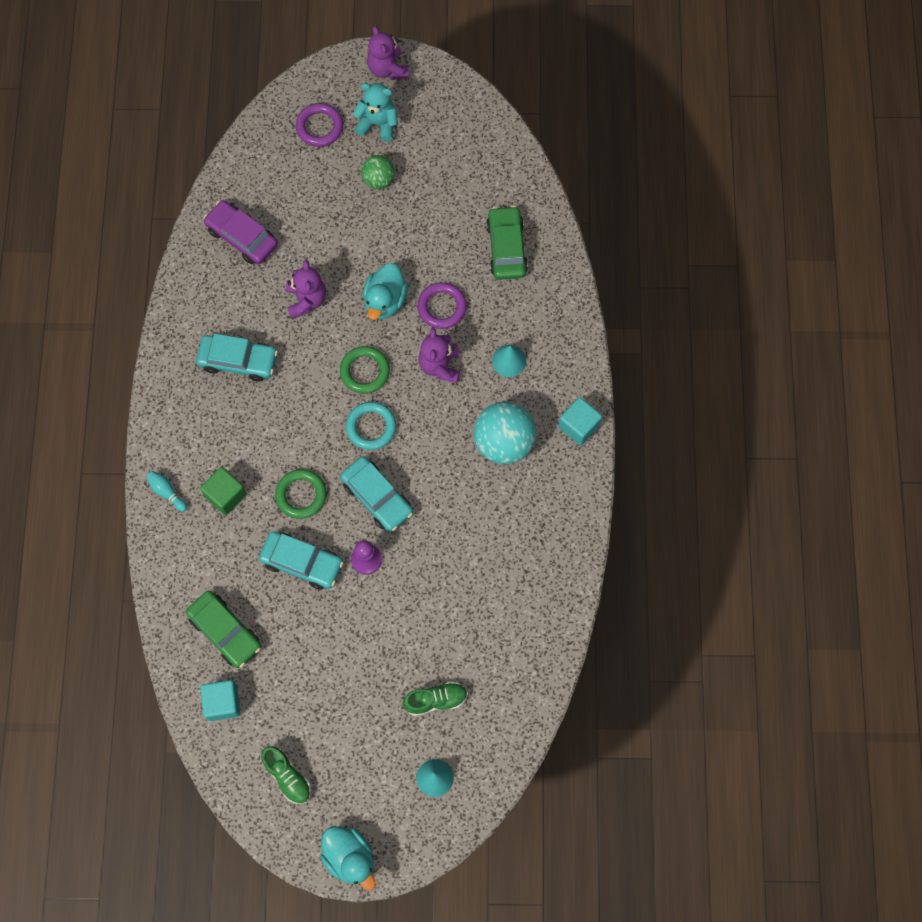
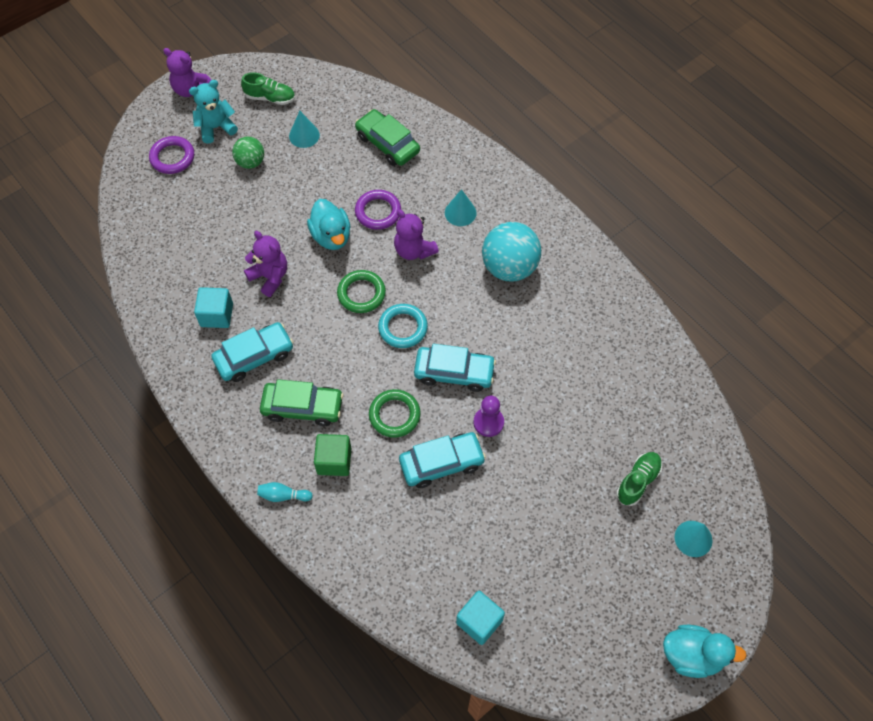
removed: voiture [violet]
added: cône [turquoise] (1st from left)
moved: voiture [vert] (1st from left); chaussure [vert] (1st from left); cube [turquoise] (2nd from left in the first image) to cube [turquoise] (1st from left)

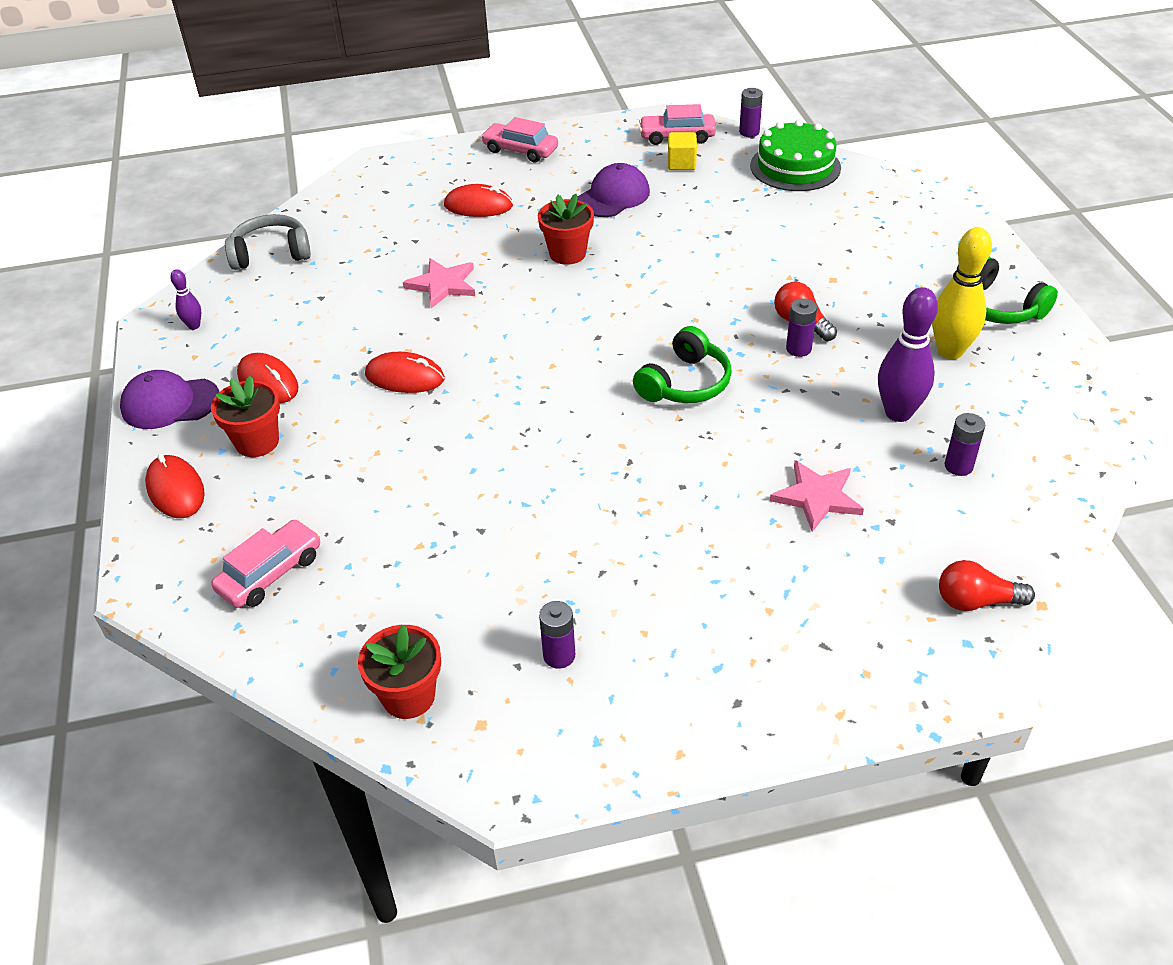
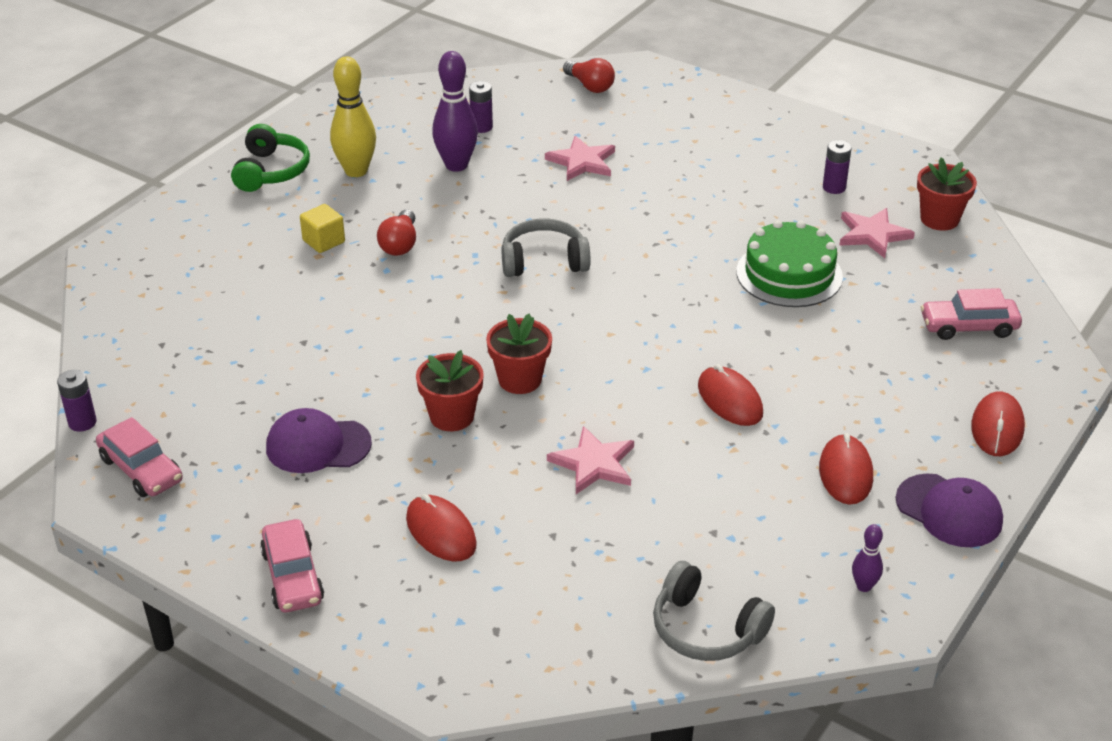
removed: pile [violet] (3rd from left)
added: étoile [rose] (3rd from left)
moved: pot de fleurs [rouge] (1st from left in the first image) to pot de fleurs [rouge] (2nd from left); cube [jaune]; gâteau [vert]
recoloured: casque audio [vert] (1st from left) to casque audio [gris] (1st from left)

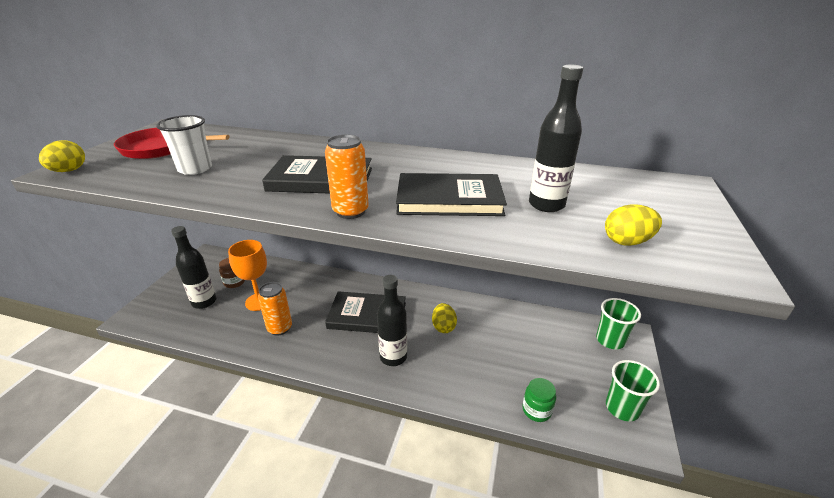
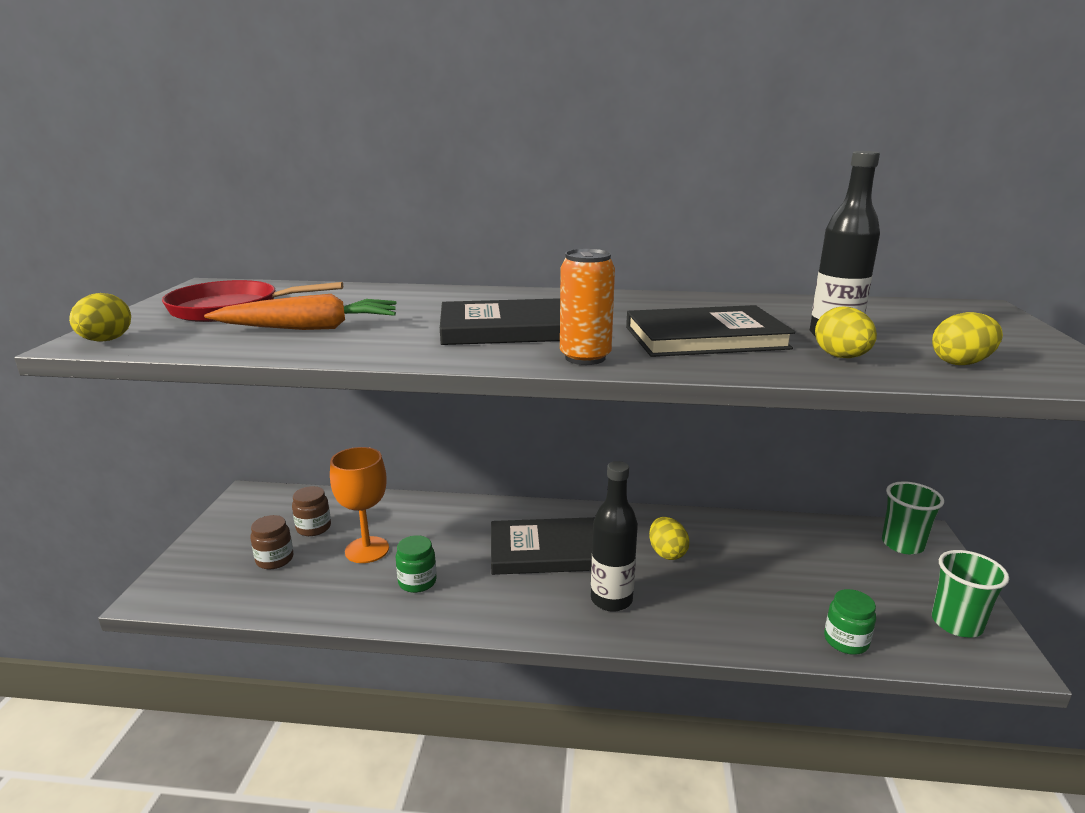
added: œuf [jaune] (3rd from left)
replaced: gobelet [blanc] to carotte [orange]; bouteille [noir] (1st from left) to bocal [marron] (1st from left); canette [orange] (1st from left) to bocal [vert] (1st from left)

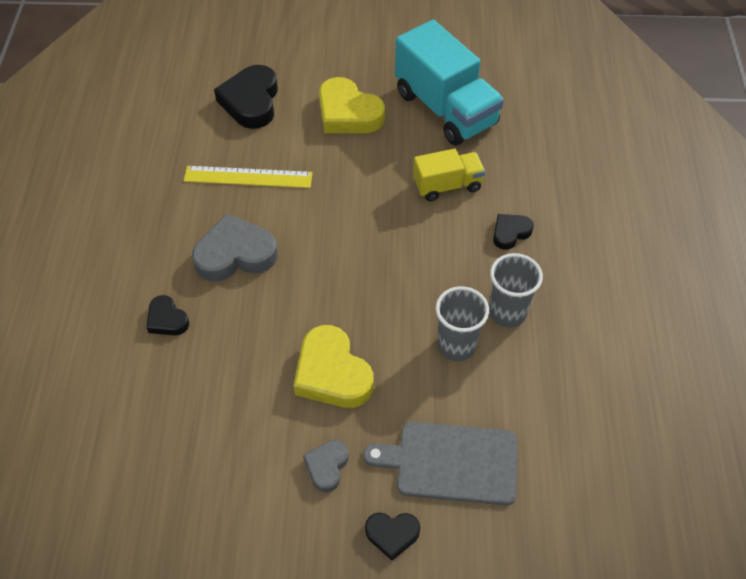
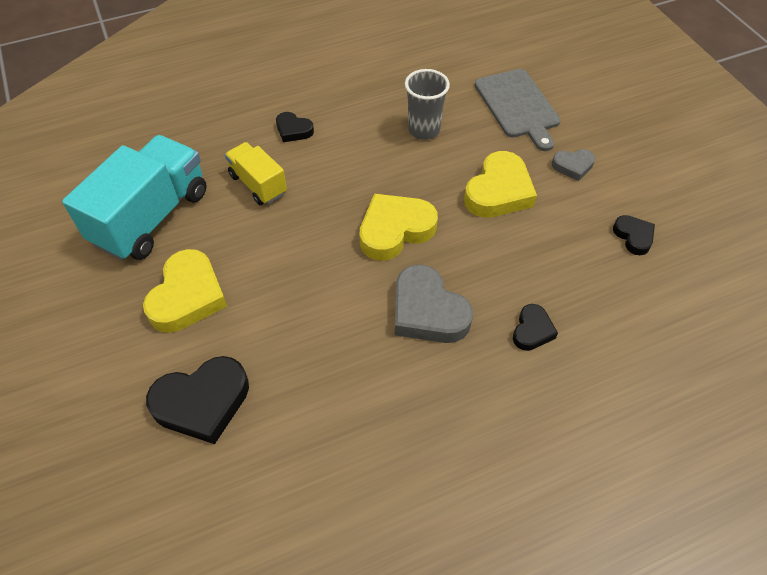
removed: règle [jaune]; gobelet [gris] (2nd from left)
added: cœur [jaune] (2nd from left)
moved: cœur [noir] (3rd from left in the first image) to cœur [noir] (4th from left)

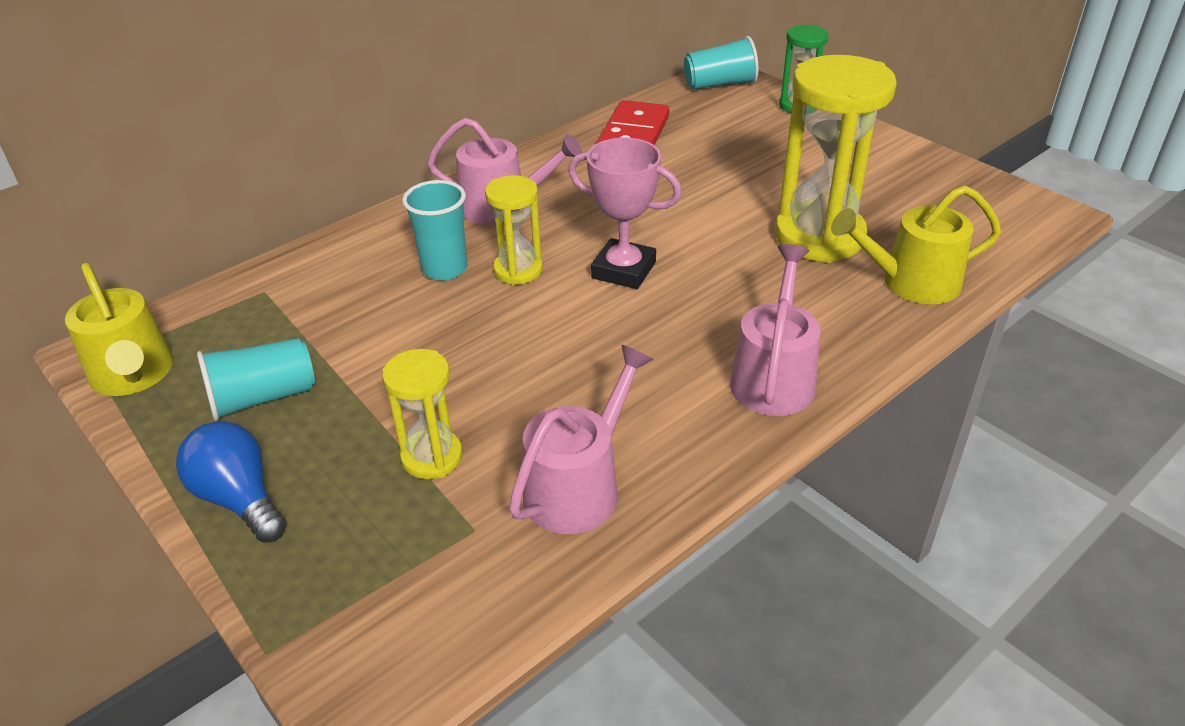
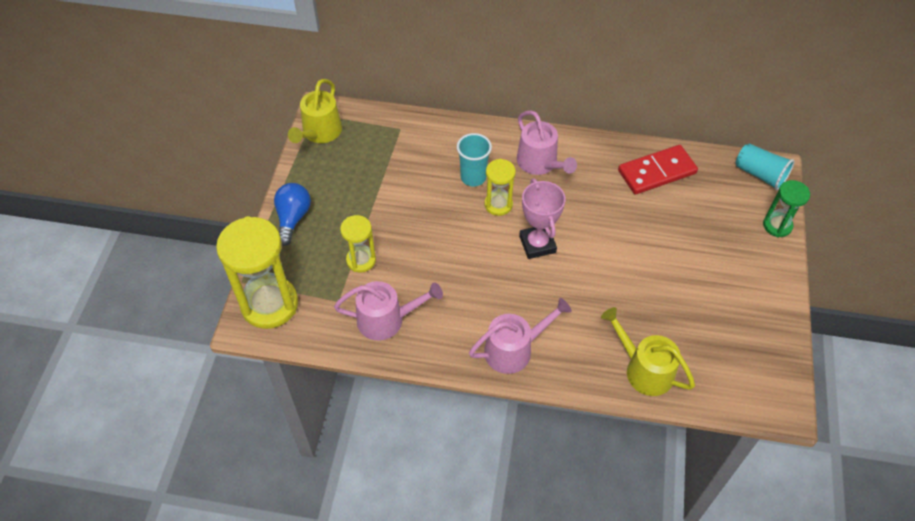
removed: gobelet [turquoise] (1st from left)
moved: sablier [jaune] (3rd from left in the first image) to sablier [jaune] (1st from left)

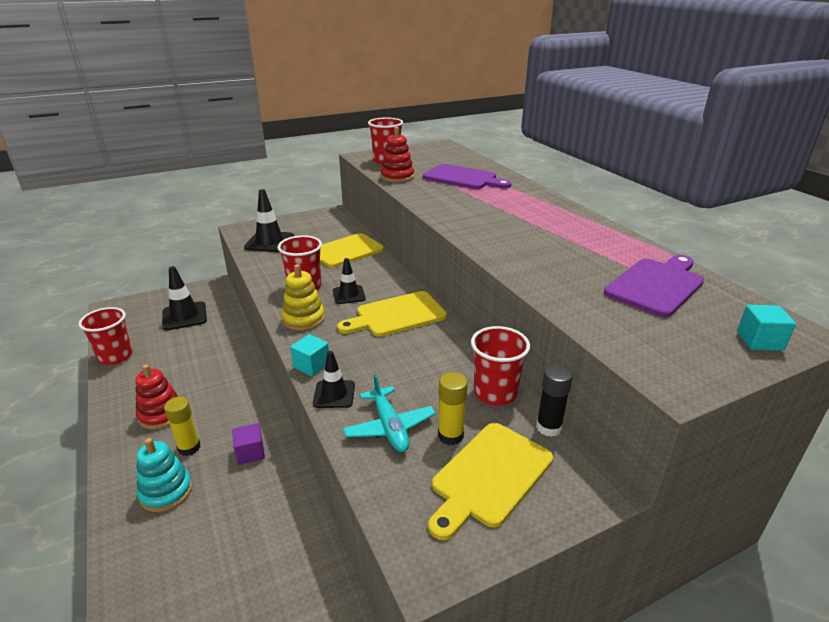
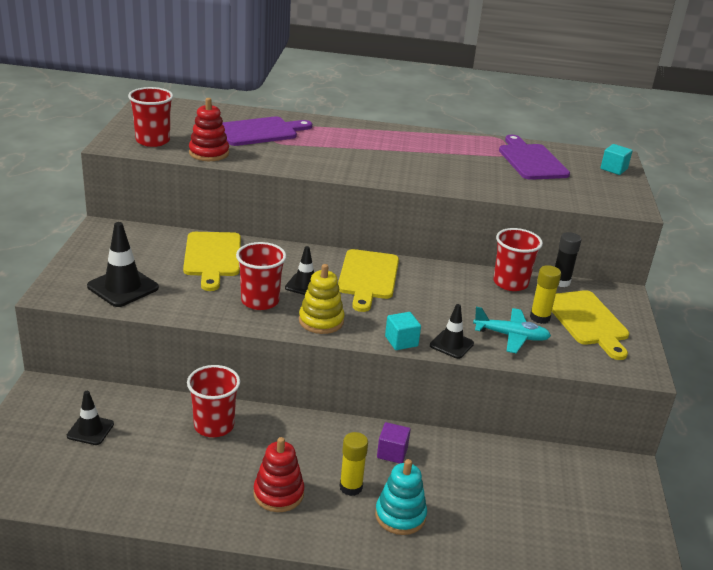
moved: gobelet [rouge] (1st from left in the first image) to gobelet [rouge] (2nd from left)
resized: cône de chantier [noir] (1st from left) x0.63

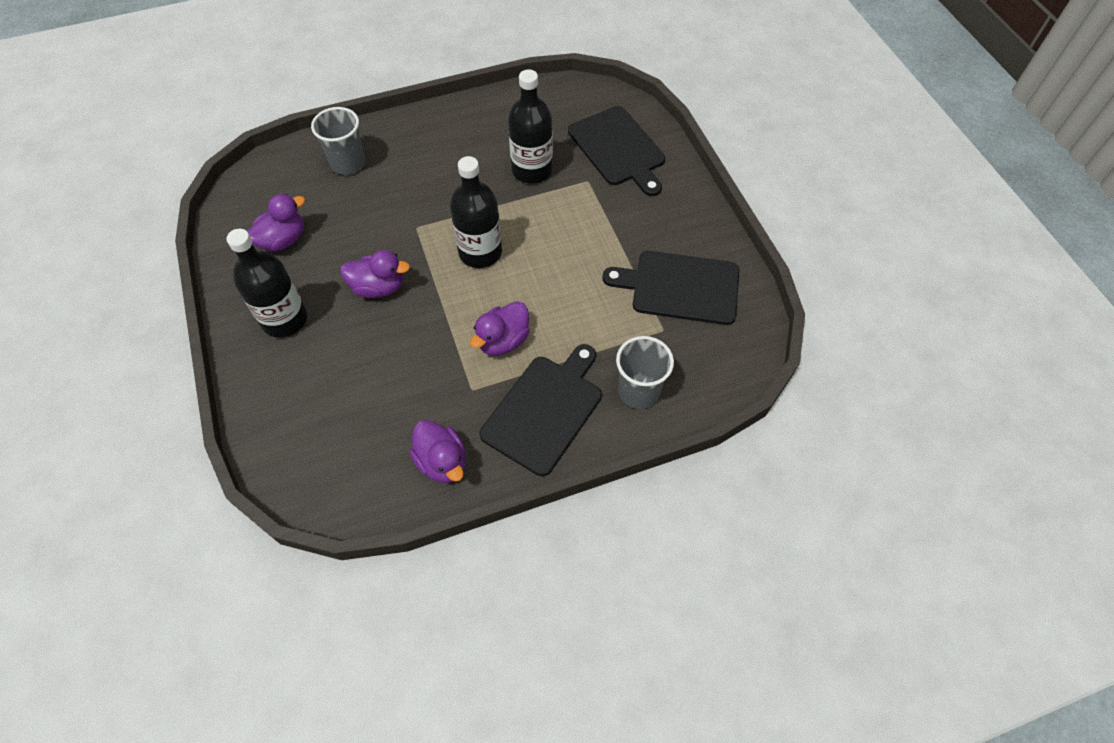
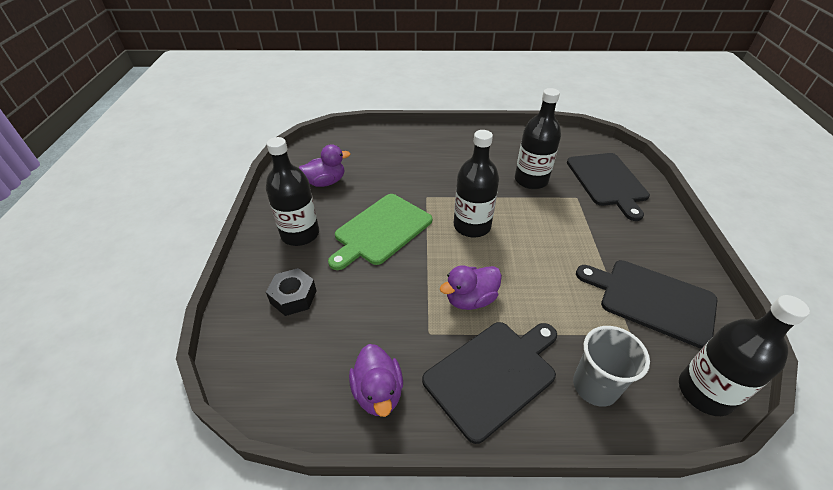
removed: gobelet [gris] (1st from left)
added: écrou [noir]; bouteille [noir] (4th from left)
replaced: canard [violet] (2nd from left) to planche à découper [vert]

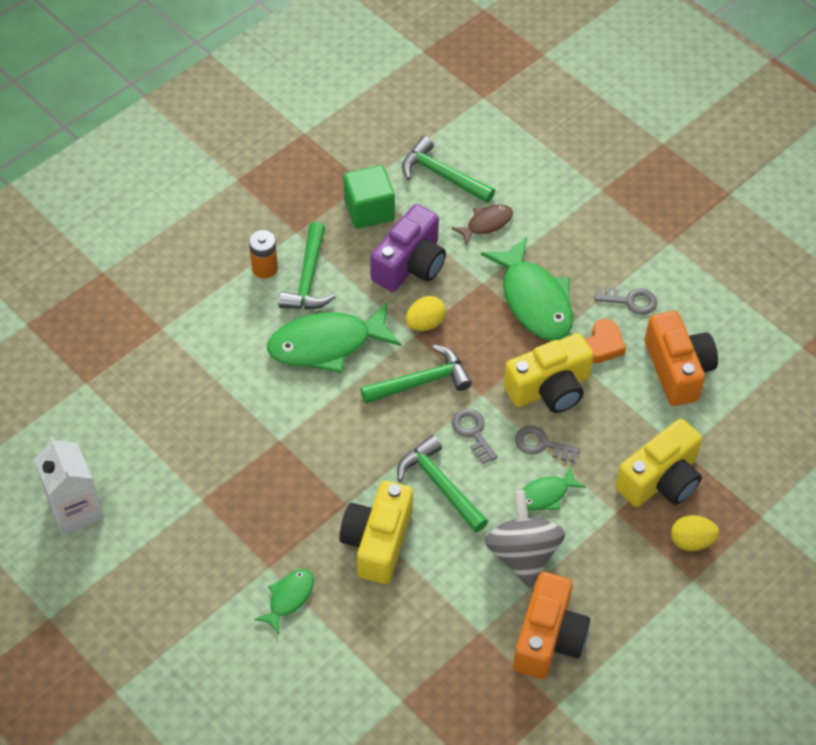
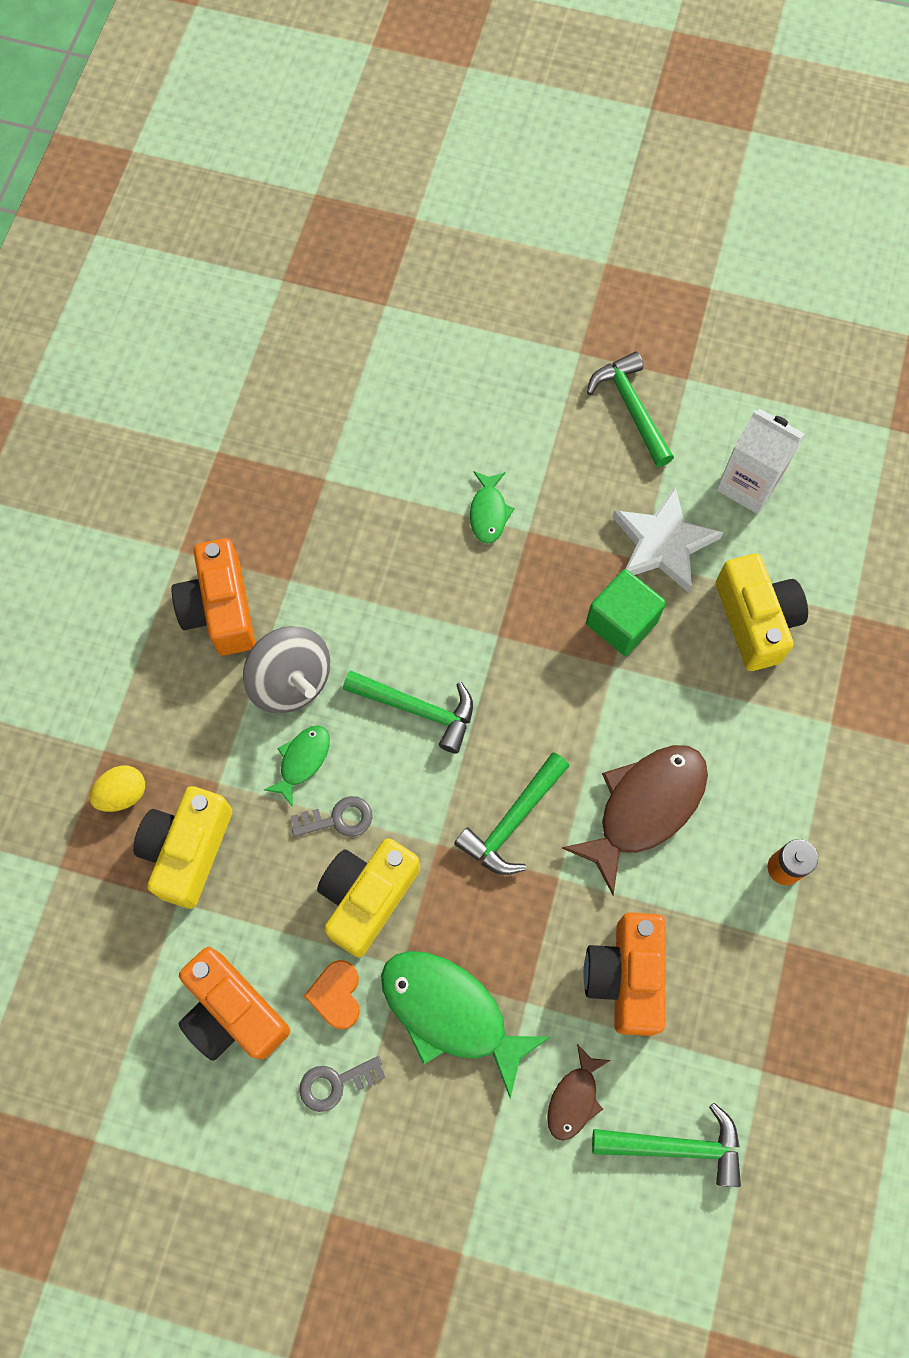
removed: œuf [jaune] (1st from left); clé [gris] (1st from left)
added: étoile [blanc]
moved: marteau [vert] (1st from left in the first image) to marteau [vert] (3rd from left); appareil photo [jaune] (1st from left in the first image) to appareil photo [jaune] (3rd from left); cube [vert]
recoloured: poisson [vert] (2nd from left) to poisson [marron] (2nd from left); appareil photo [violet] to appareil photo [orange] (3rd from left)

